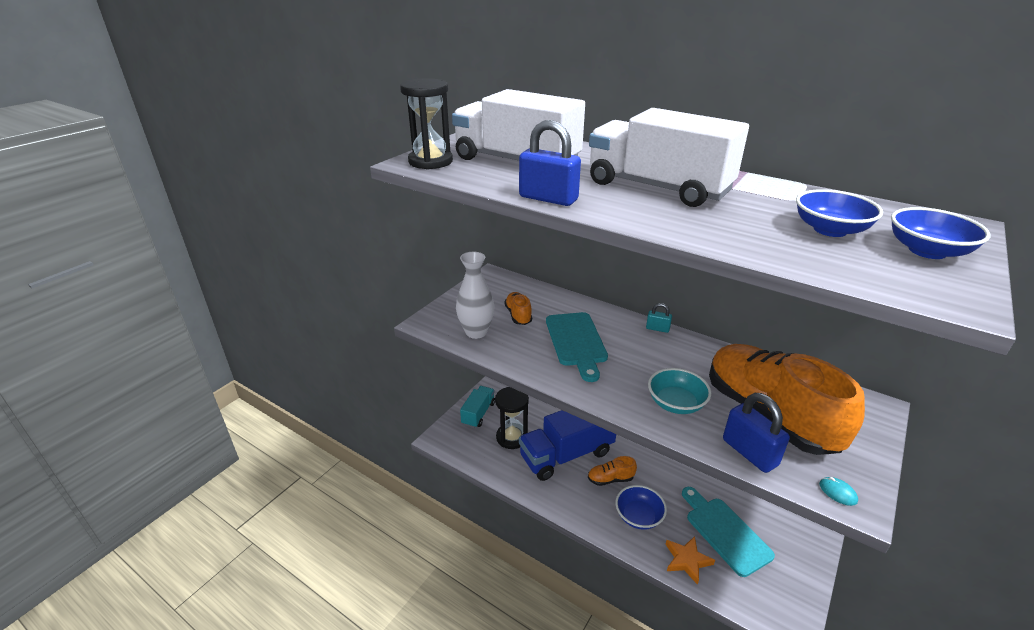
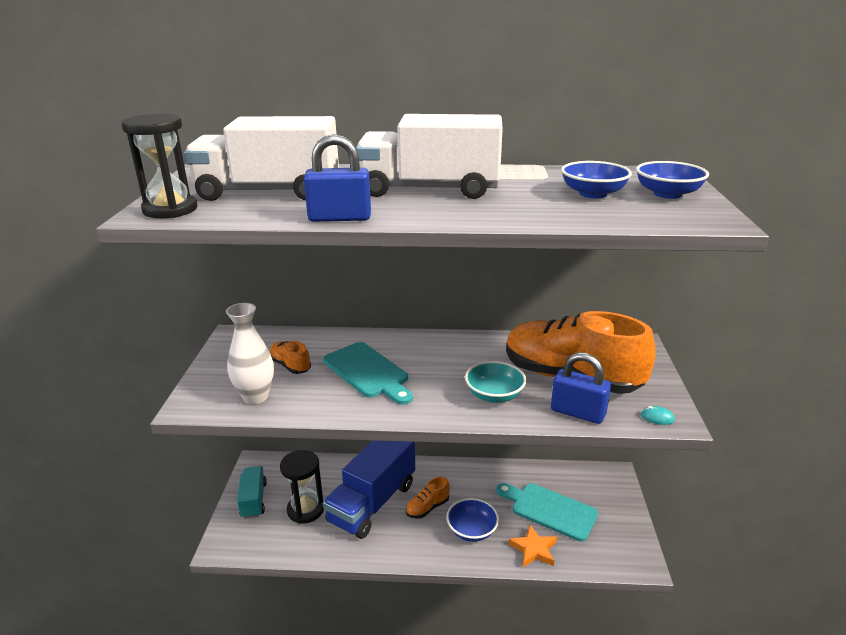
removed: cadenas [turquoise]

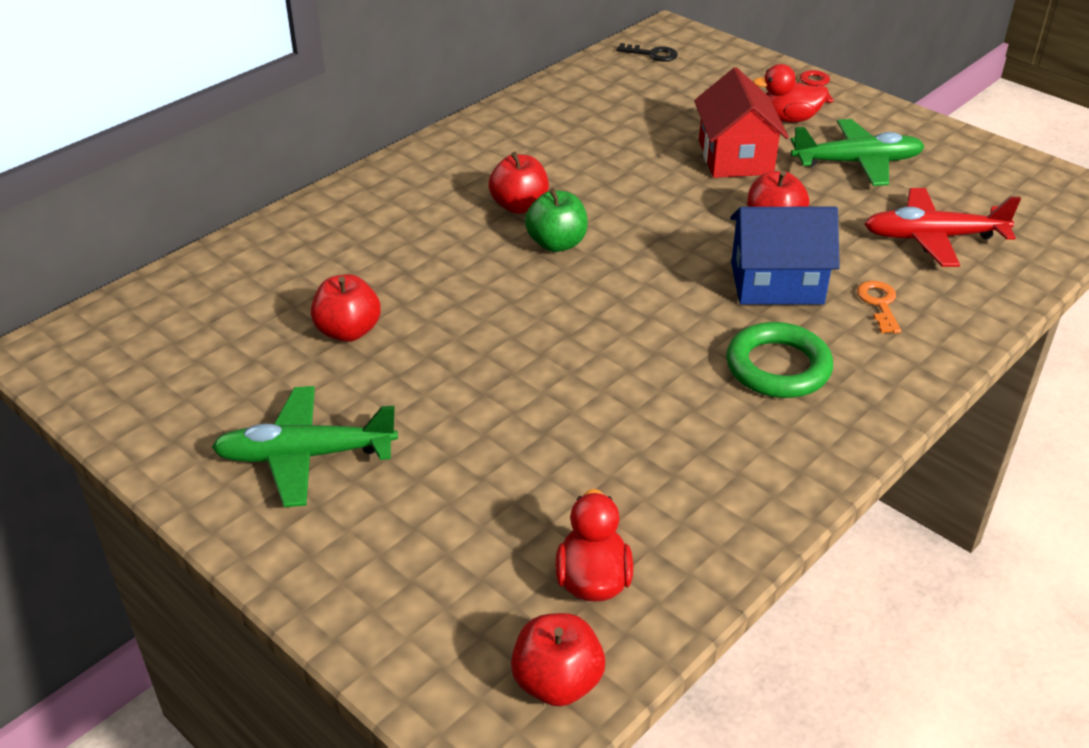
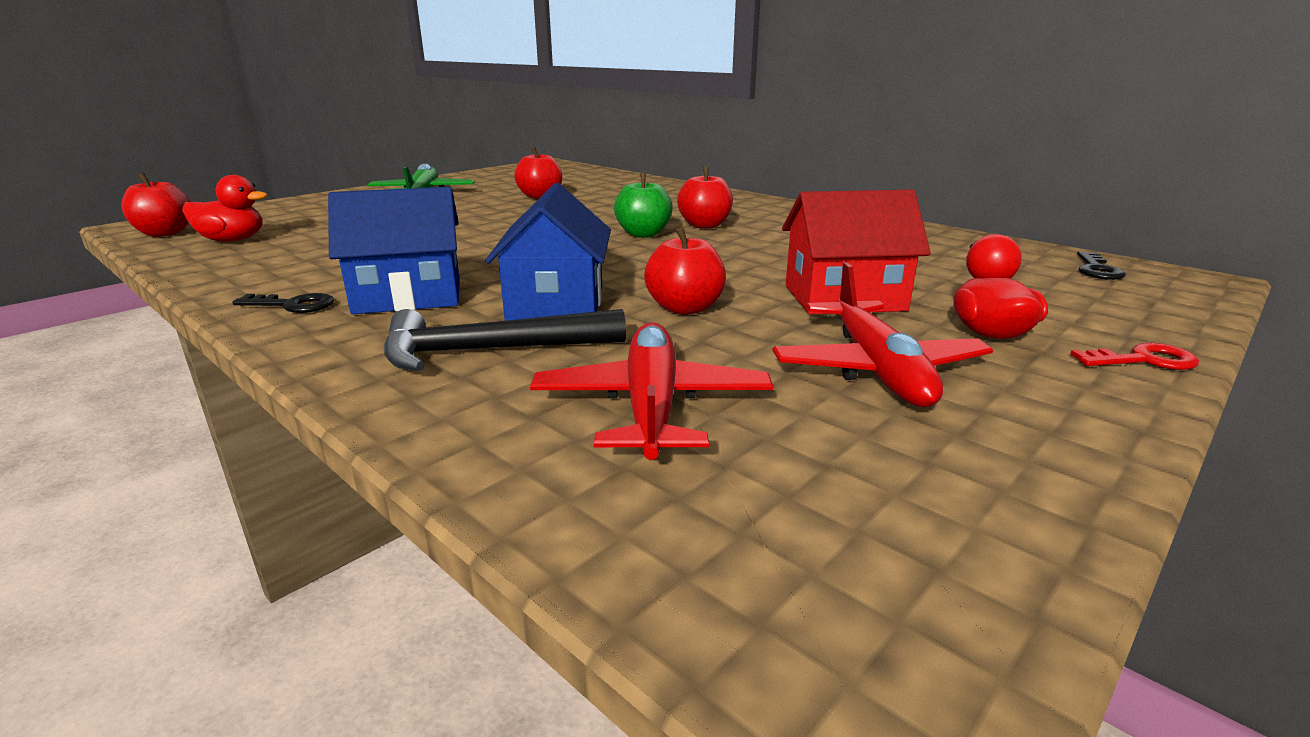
added: clé [noir] (1st from left)
replaced: anneau [vert] to maison [bleu] (1st from left); clé [orange] to marteau [noir]
recoloured: avion [vert] (2nd from left) to avion [rouge] (2nd from left)

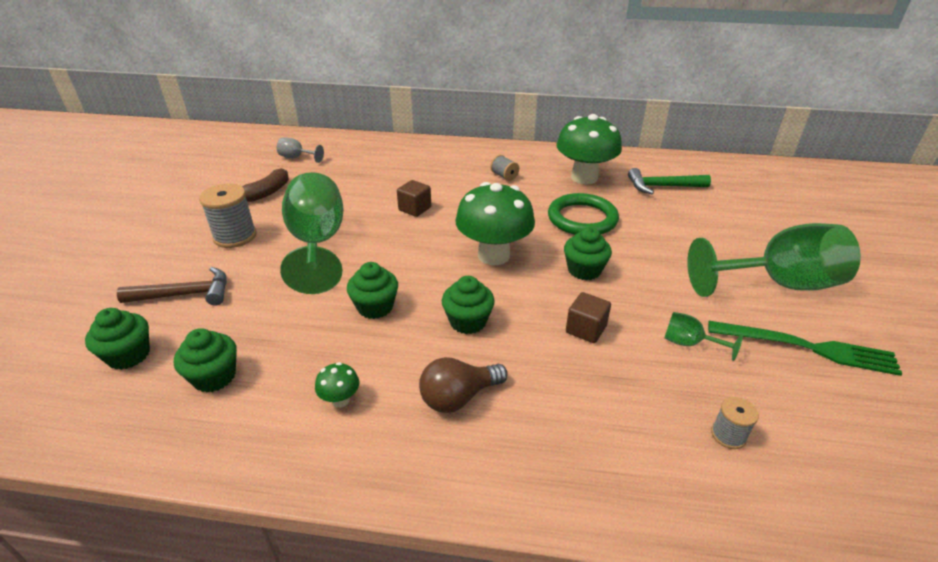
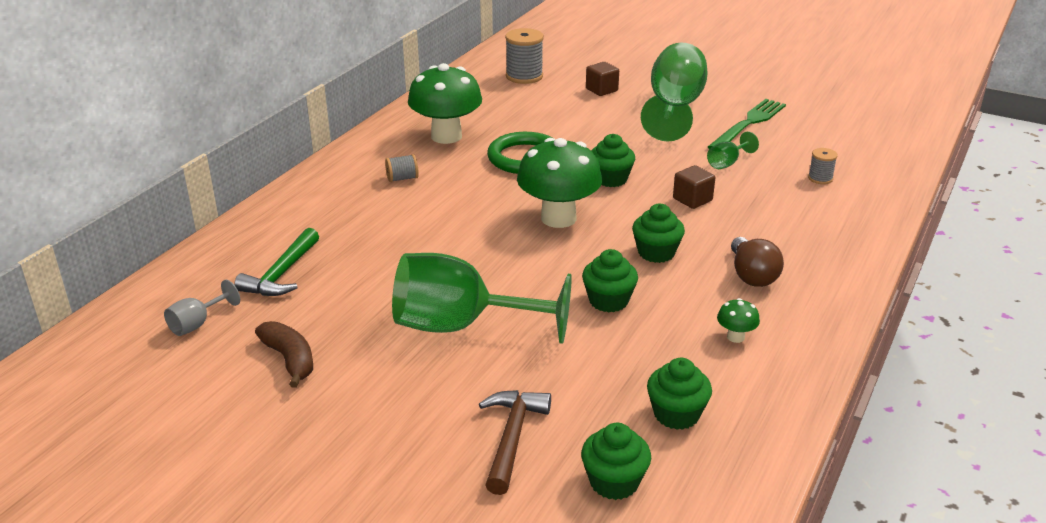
moved: bobine [gris] (1st from left in the first image) to bobine [gris] (2nd from left); cube [marron] (1st from left); marteau [vert]

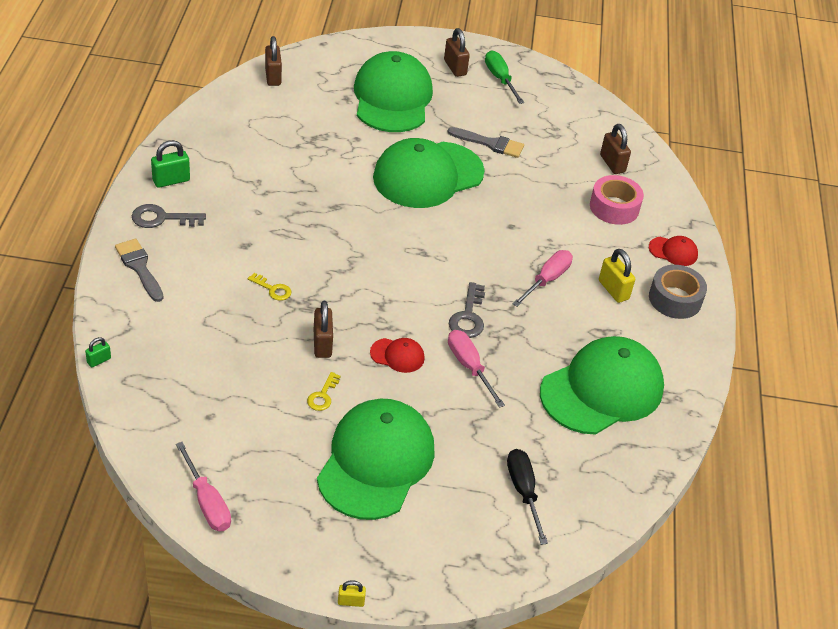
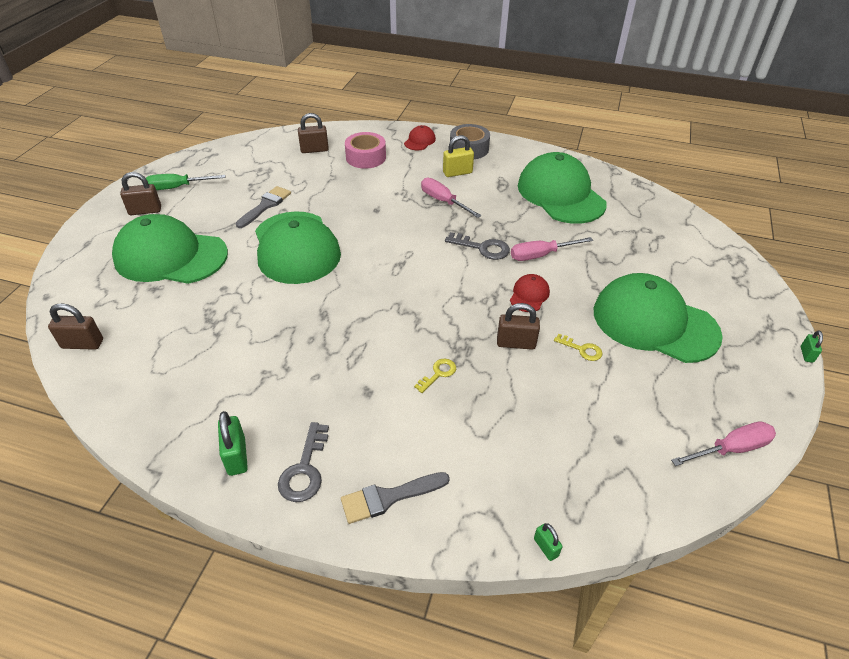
removed: tournevis [noir]
recoloured: cadenas [jaune] (1st from left) to cadenas [vert] (3rd from left)

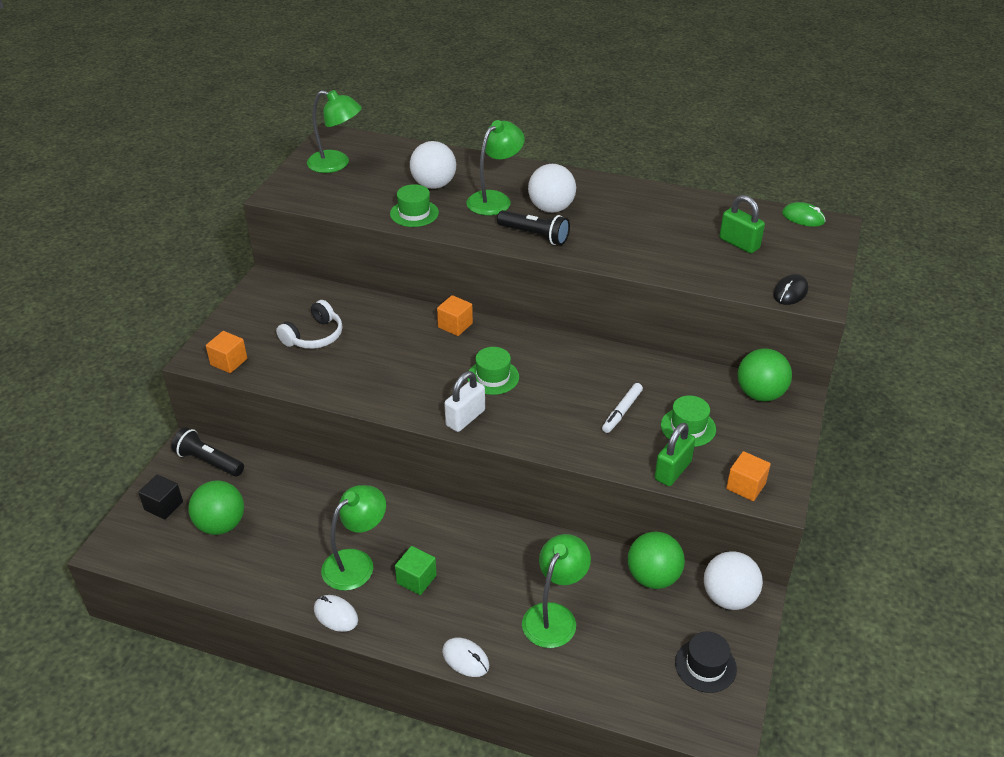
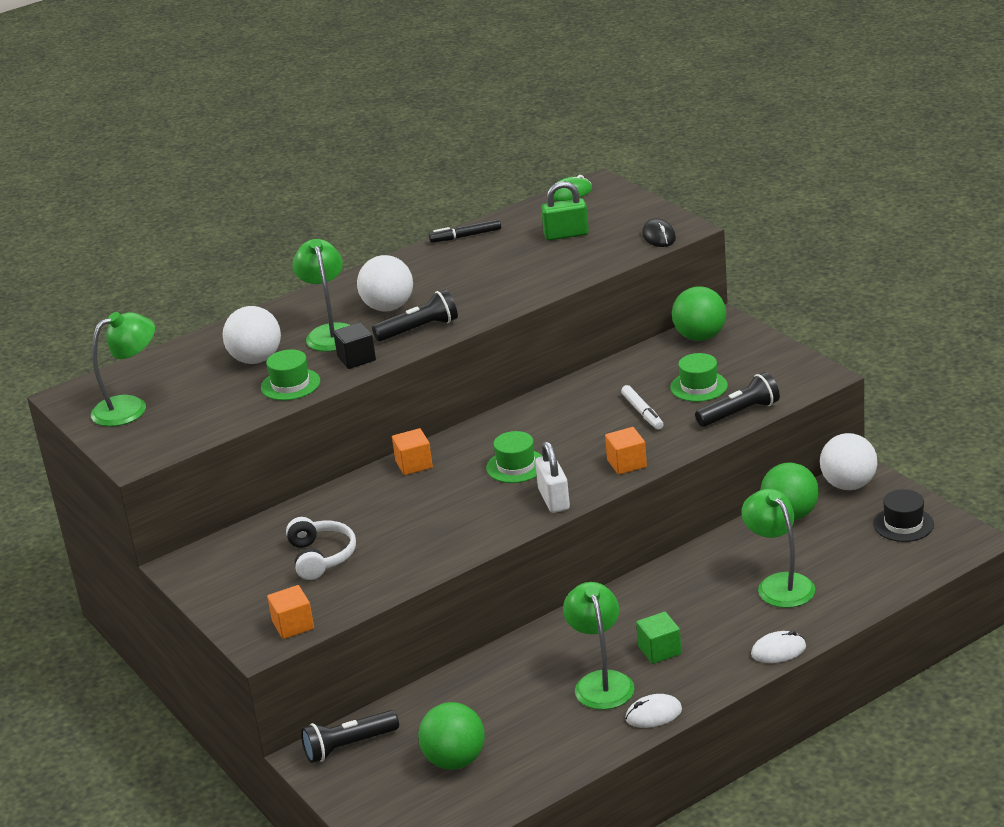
added: feutre [noir]
moved: cube [noir]; cube [orange] (3rd from left)
replaced: cadenas [vert] (1st from left) to lampe de poche [noir] (3rd from left)

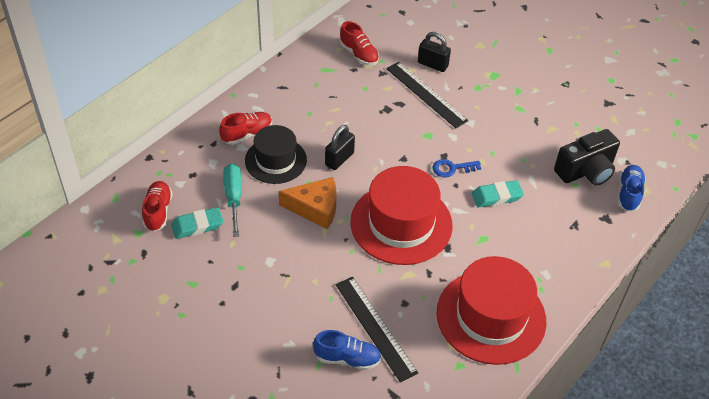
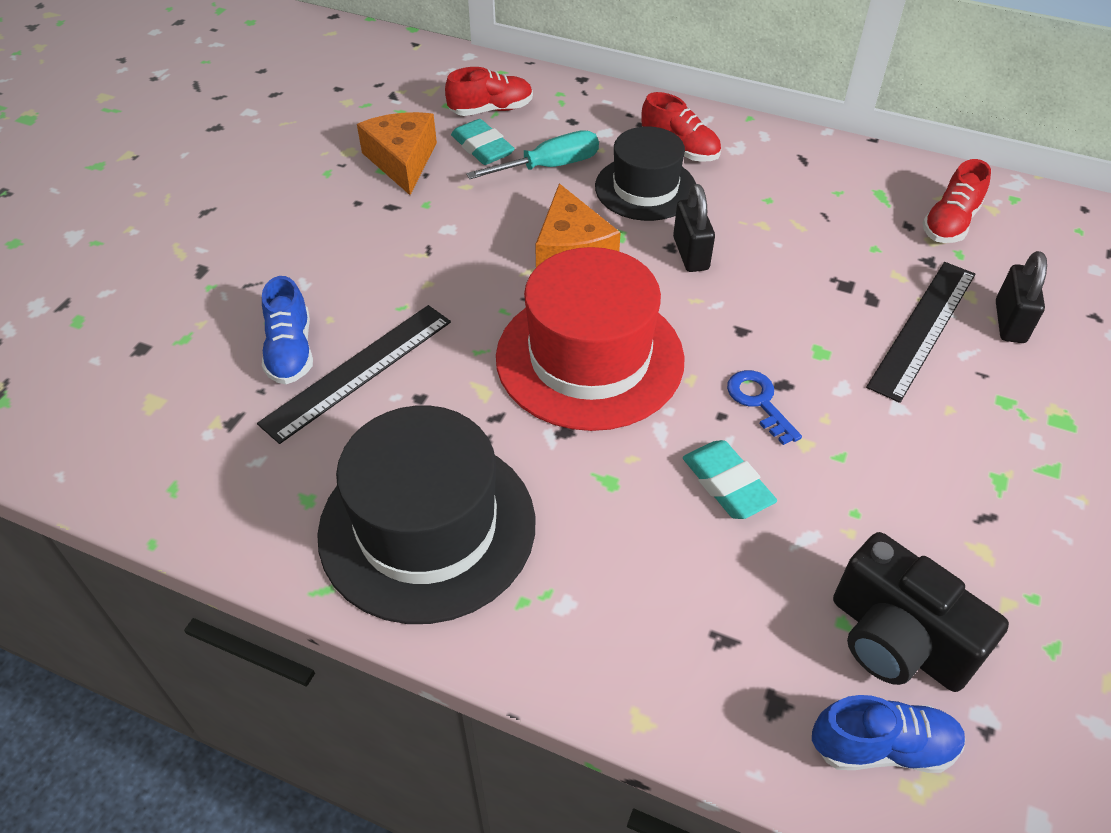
added: fromage [orange] (1st from left)
recoloured: chapeau [rouge] (2nd from left) to chapeau [noir] (1st from left)
turned: cadenas [noir] (1st from left) 60 degrees clockwise

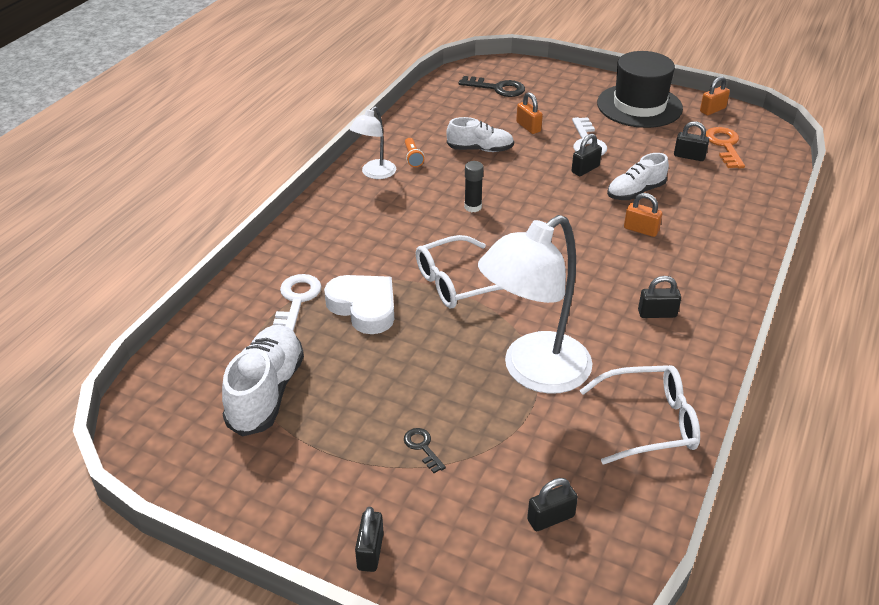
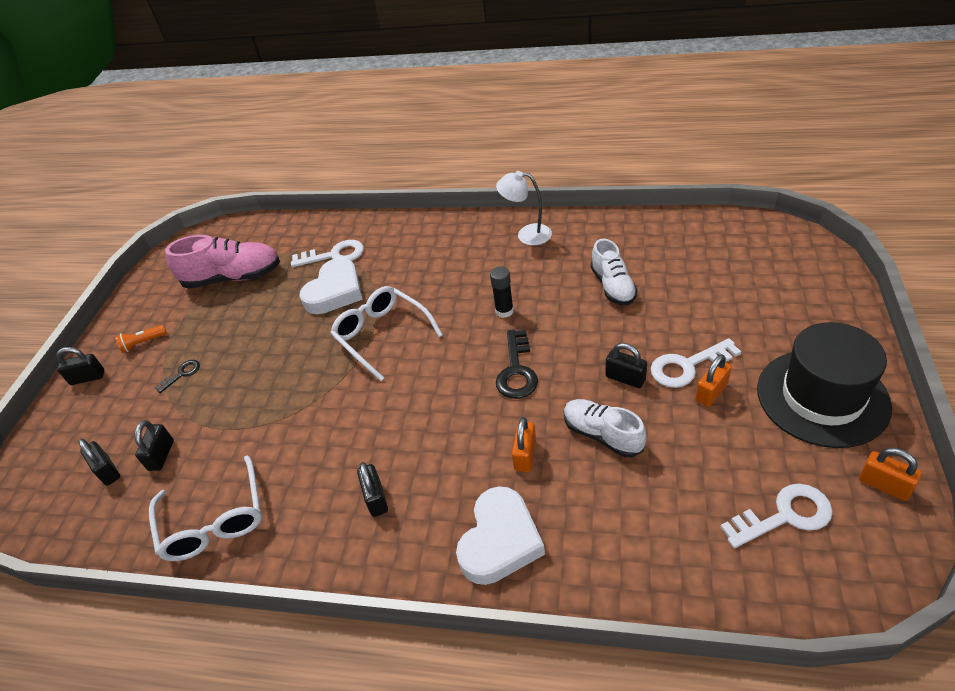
removed: lampe [blanc] (2nd from left)
added: cœur [blanc] (2nd from left)
moved: lampe de poche [orange]; clé [noir] (2nd from left); cadenas [orange] (1st from left in the first image) to cadenas [orange] (2nd from left); cadenas [noir] (5th from left in the first image) to cadenas [noir] (3rd from left)
recoloured: chaussure [blanc] (1st from left) to chaussure [rose]; clé [orange] to clé [blanc] (3rd from left)

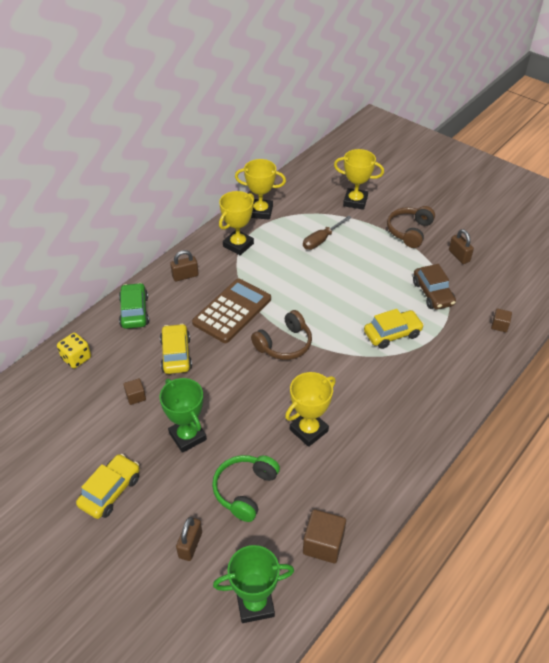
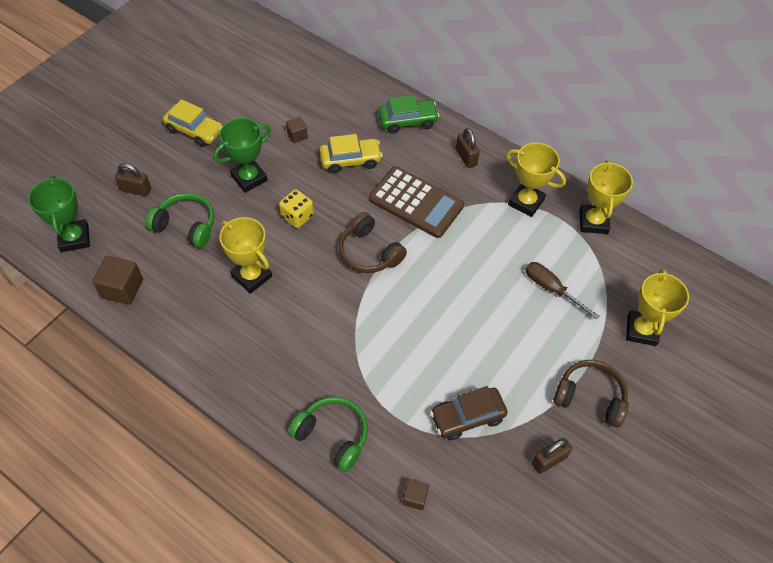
removed: voiture [jaune] (3rd from left)
added: casque audio [vert] (2nd from left)
moved: dé [jaune]

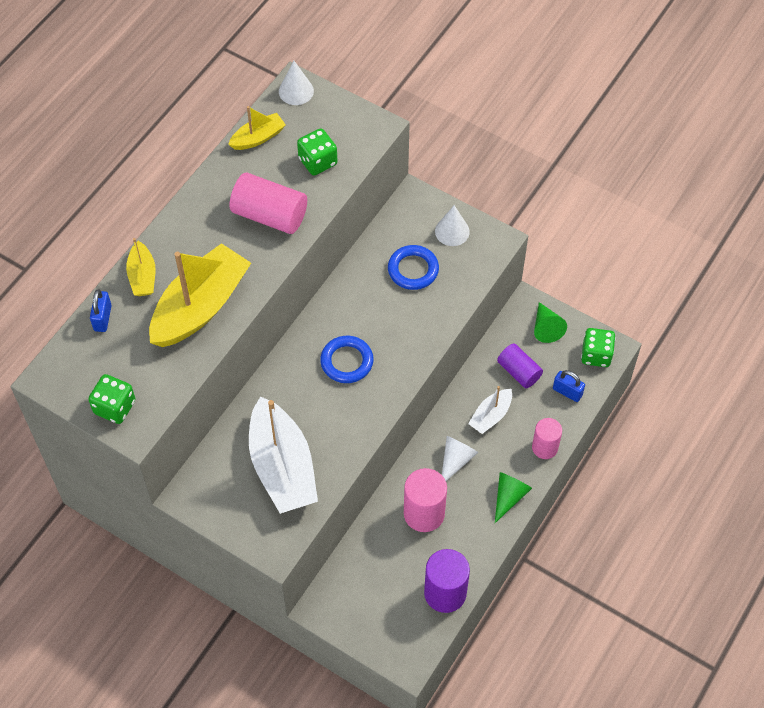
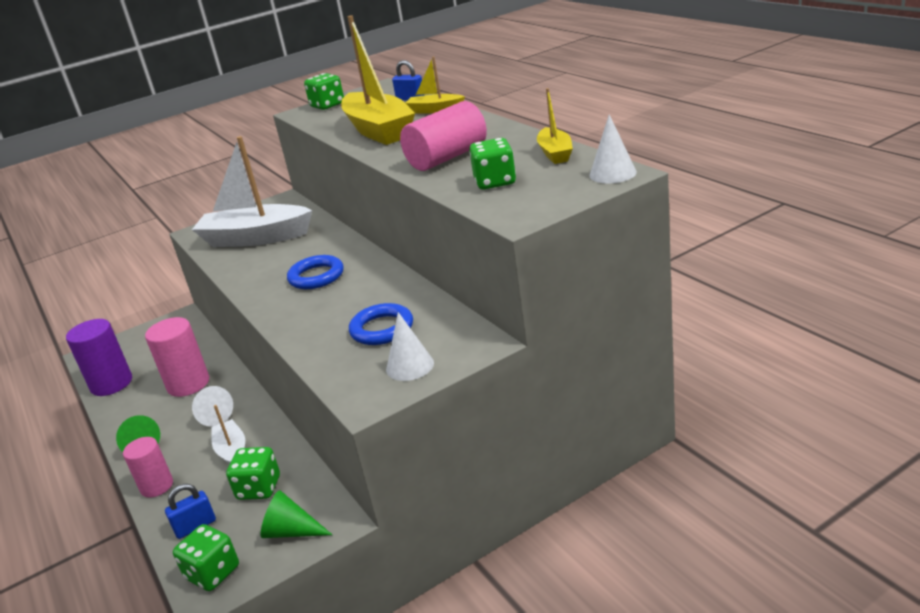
replaced: cylindre [violet] (2nd from left) to dé [vert] (2nd from left)

